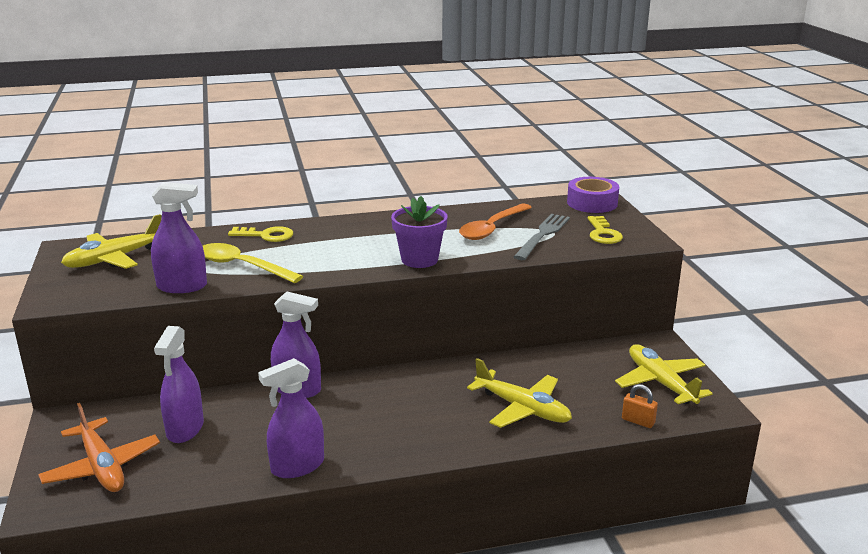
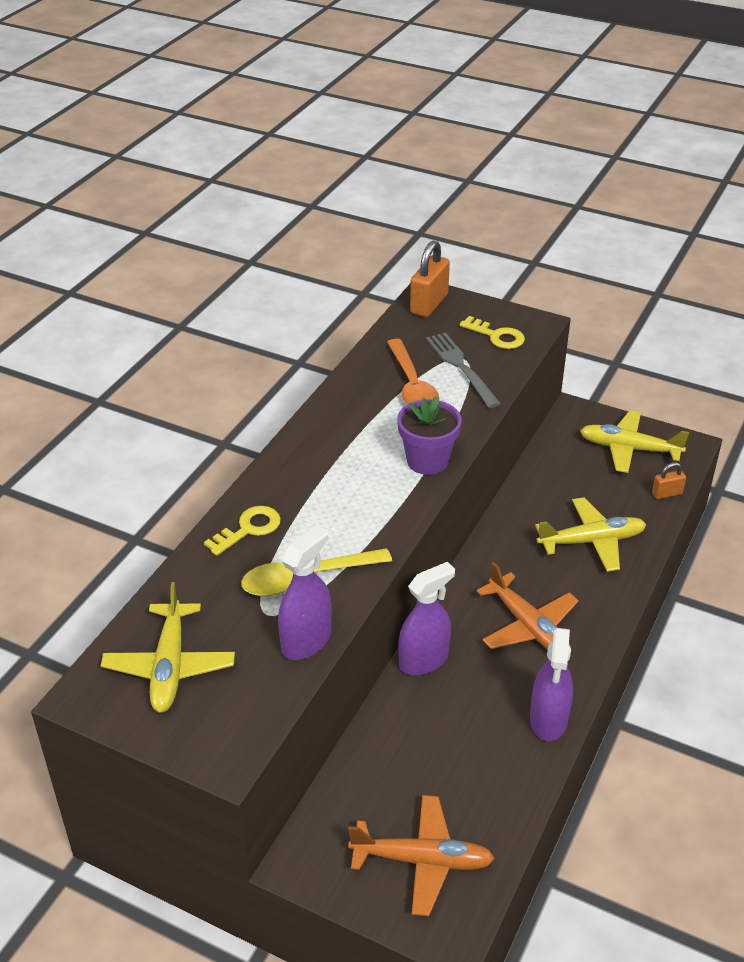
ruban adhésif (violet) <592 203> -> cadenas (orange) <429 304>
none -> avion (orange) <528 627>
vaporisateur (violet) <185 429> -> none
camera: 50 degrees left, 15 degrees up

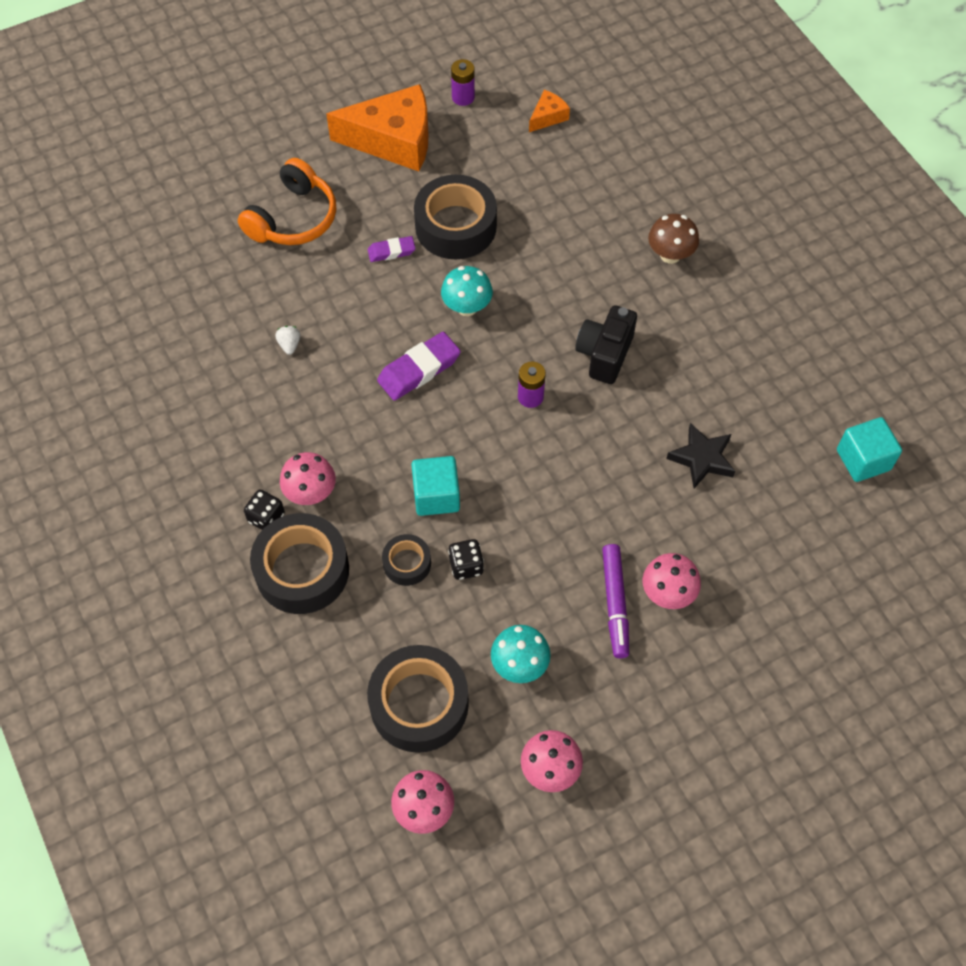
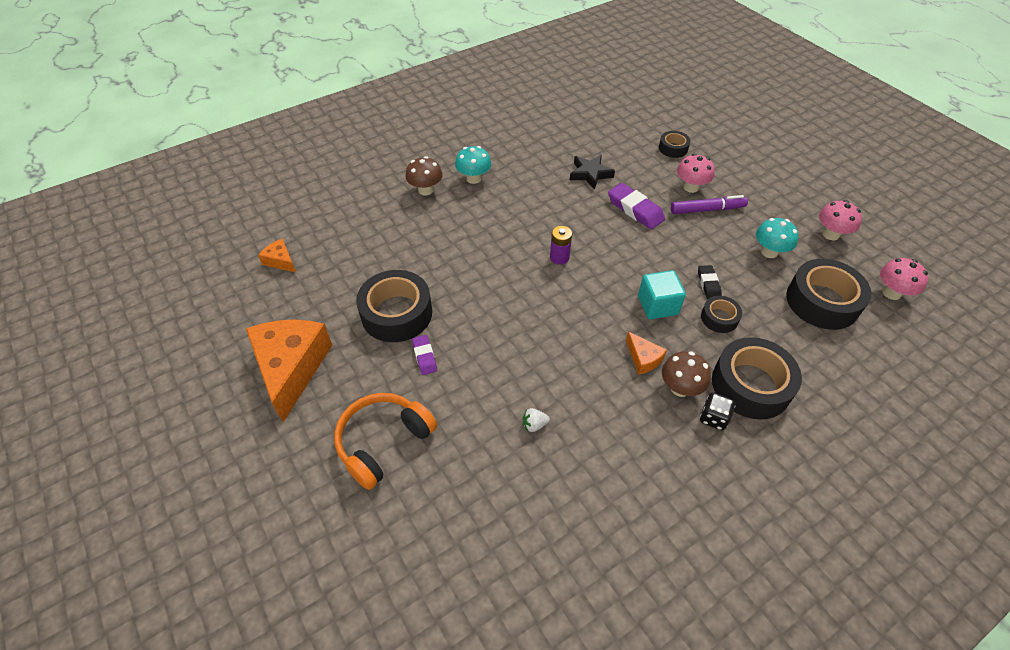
casque audio (orange) <293 218> -> casque audio (orange) <383 442>, 75 degrees counterclockwise
champignon (turquoise) <467 307> -> champignon (turquoise) <473 178>, relocated
gomme (violet) <419 370> -> gomme (violet) <635 209>, relocated
none -> fromage (orange) <643 358>
none -> ruban adhésif (noir) <673 148>
champignon (rose) <311 493> -> champignon (marron) <680 388>
dé (noir) <466 566> -> gomme (noir) <708 284>
pile (violet) <463 97> -> none
appareil photo (noir) <604 354> -> none
cube (turquoise) <863 460> -> none
camera: 95 degrees left, 10 degrees down

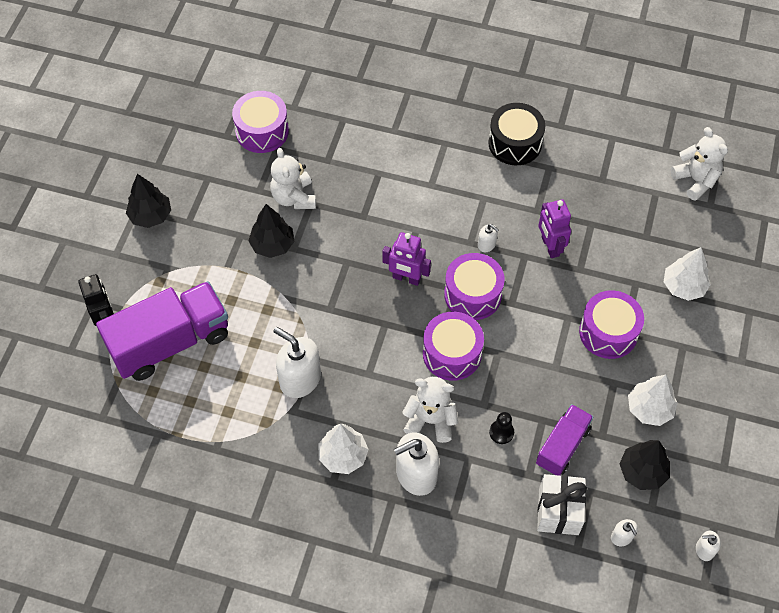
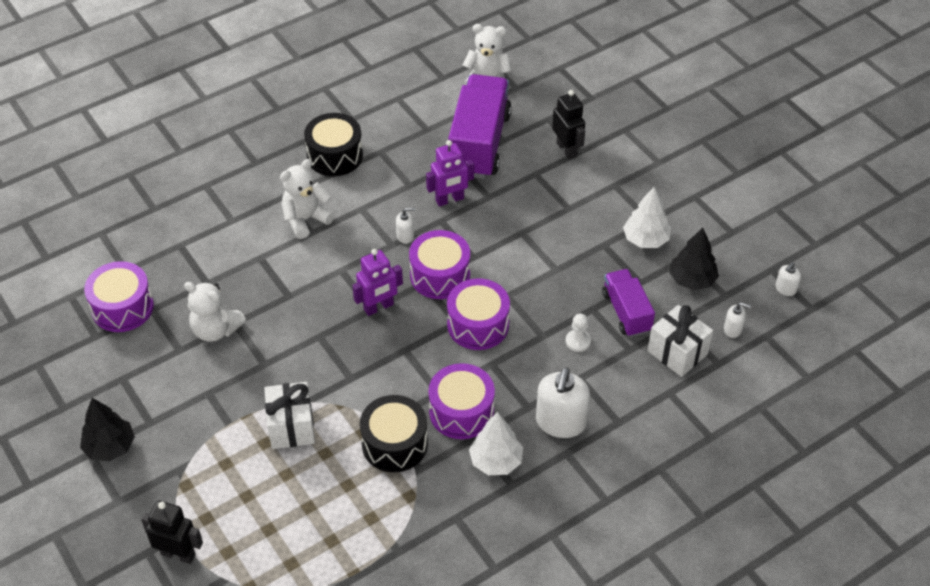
none -> cadeau (blanc) <291 427>
ours en peluche (blanc) <430 420> -> ours en peluche (blanc) <306 219>, relocated
distributeur de savon (blanc) <300 379> -> tambour (noir) <394 444>
robot (violet) <550 246> -> robot (violet) <450 200>, 45 degrees counterclockwise
tambour (violet) <608 332> -> tambour (violet) <461 411>, relocated
camion (violet) <170 342> -> camion (violet) <479 143>, relocated
arbre (blanc) <683 286> -> robot (noir) <567 149>
pion (noir) <501 432> -> pion (blanc) <578 341>
arbre (noir) <272 245> -> none
camera: 50 degrees left, 10 degrees down

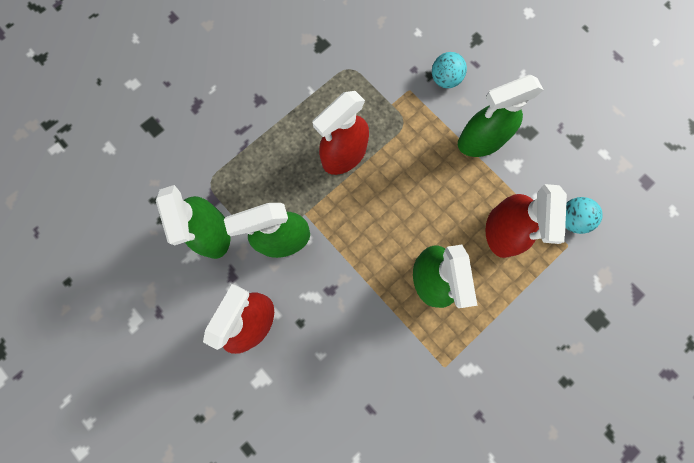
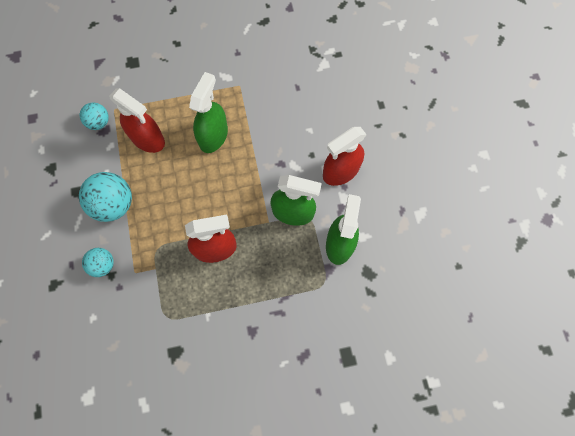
vaporisateur (vert) <480 141> -> balle (turquoise) <114 204>
vaporisateur (rouge) <501 231> -> vaporisateur (rouge) <148 139>, 90 degrees clockwise
camera: 150 degrees left, 5 degrees down

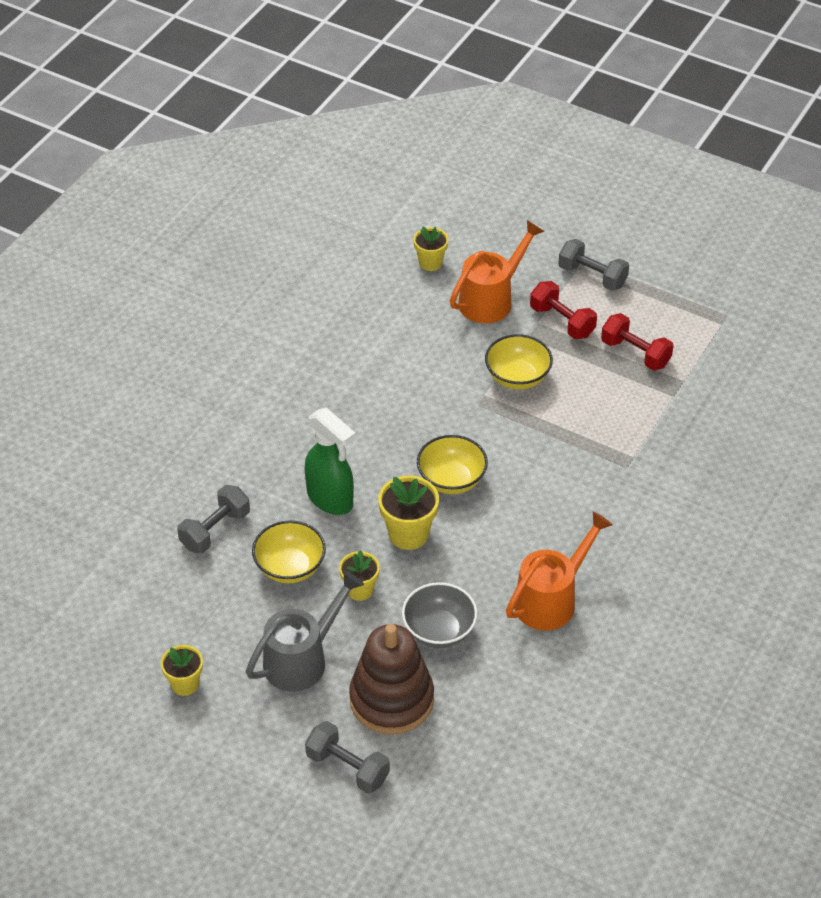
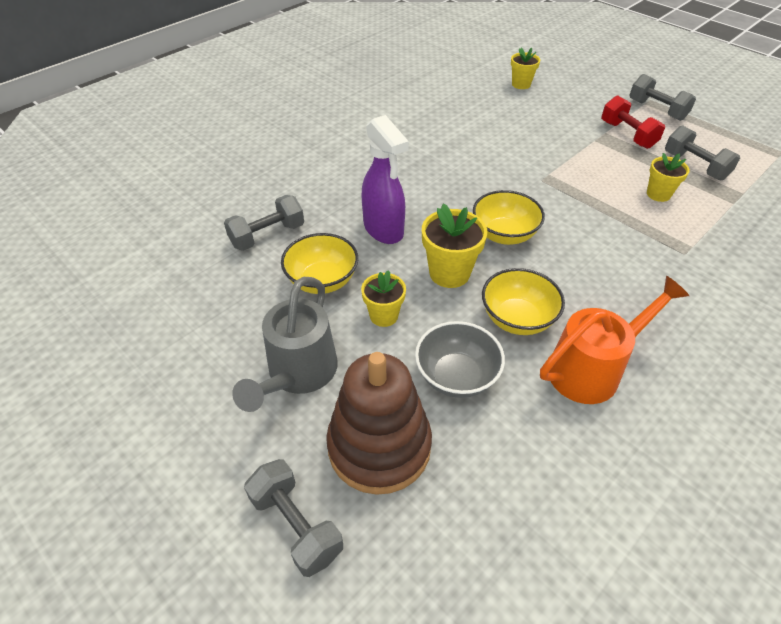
arrosoir (gris) <303 659> -> arrosoir (gris) <297 374>, 135 degrees clockwise
vaporisateur (vert) <330 499> -> vaporisateur (violet) <384 230>
bol (jaune) <517 377> -> bol (jaune) <517 319>, relocated
pot de fleurs (jaune) <185 684> -> pot de fleurs (jaune) <658 194>, relocated
haltère (rouge) <635 353> -> haltère (gris) <695 166>
arrosoir (orange) <492 299> -> none
camera: 15 degrees right, 0 degrees up

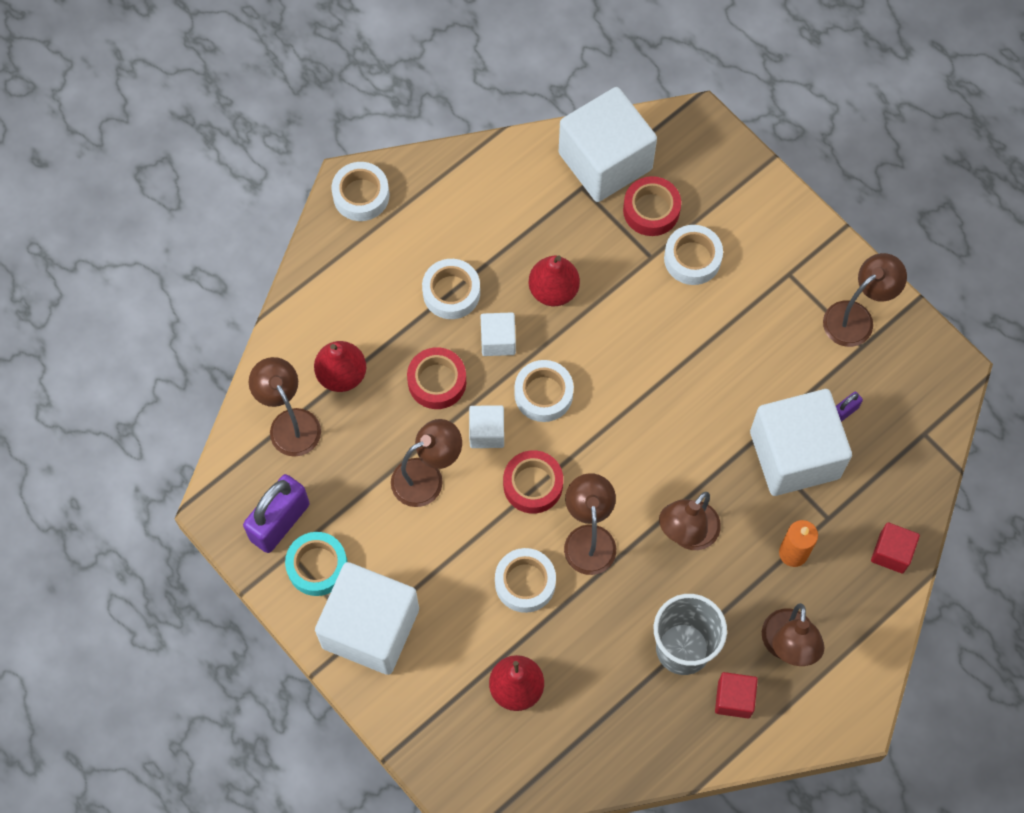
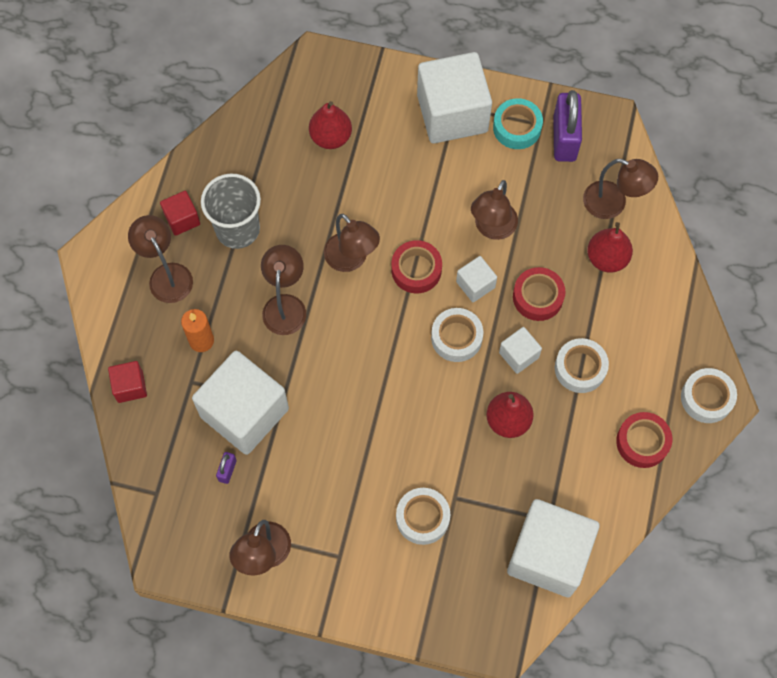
ruban adhésif (rouge) <651 210> -> ruban adhésif (rouge) <642 442>, relocated
ruban adhésif (blanc) <525 583> -> none
camera: 145 degrees right, 0 degrees up

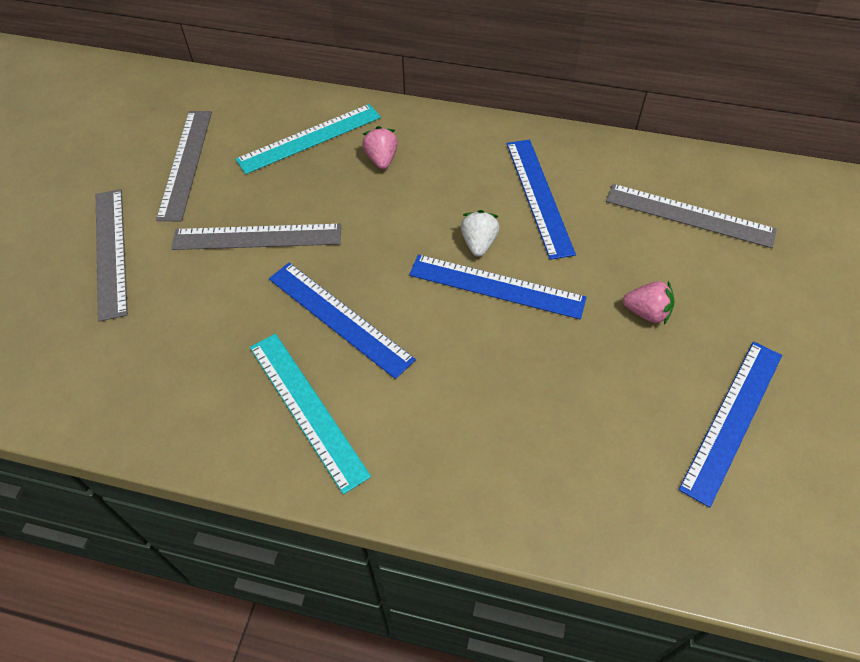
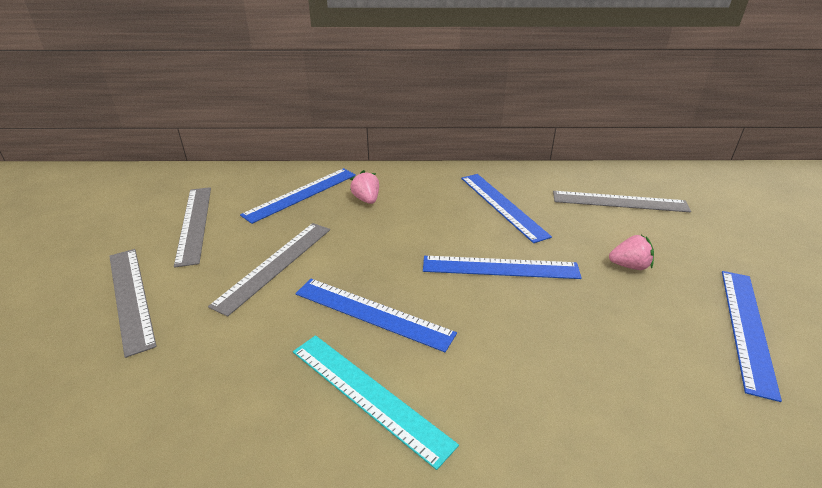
règle (gris) <257 237> -> règle (gris) <275 265>, 45 degrees counterclockwise
règle (turquoise) <309 138> -> règle (bleu) <301 194>
fraise (blanc) <478 243> -> none
camera: 15 degrees left, 20 degrees down

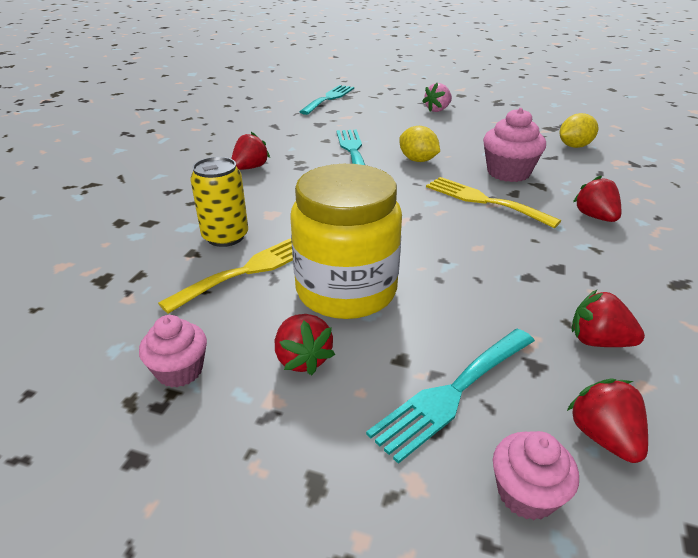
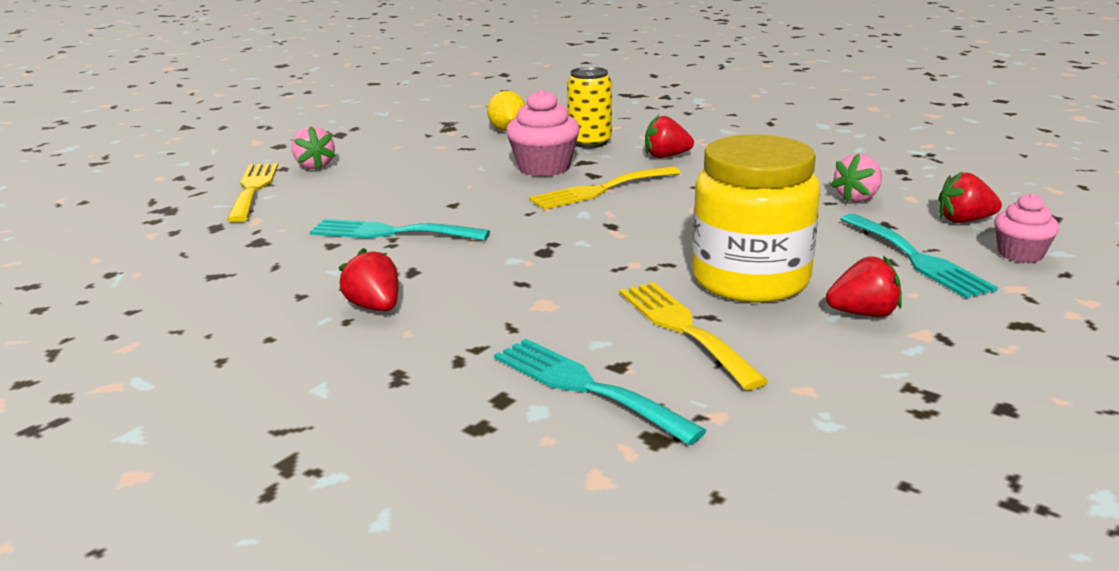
none -> fourchette (jaune) <253 189>
fourchette (turquoise) <329 98> -> fourchette (turquoise) <585 387>, relocated
canette (jaune) <225 237> -> canette (jaune) <590 142>, relocated
fraise (rouge) <598 341> -> fraise (rose) <857 198>
muffin (rose) <179 371> -> none
citron (jaune) <418 160> -> none
camera: 70 degrees left, 10 degrees down

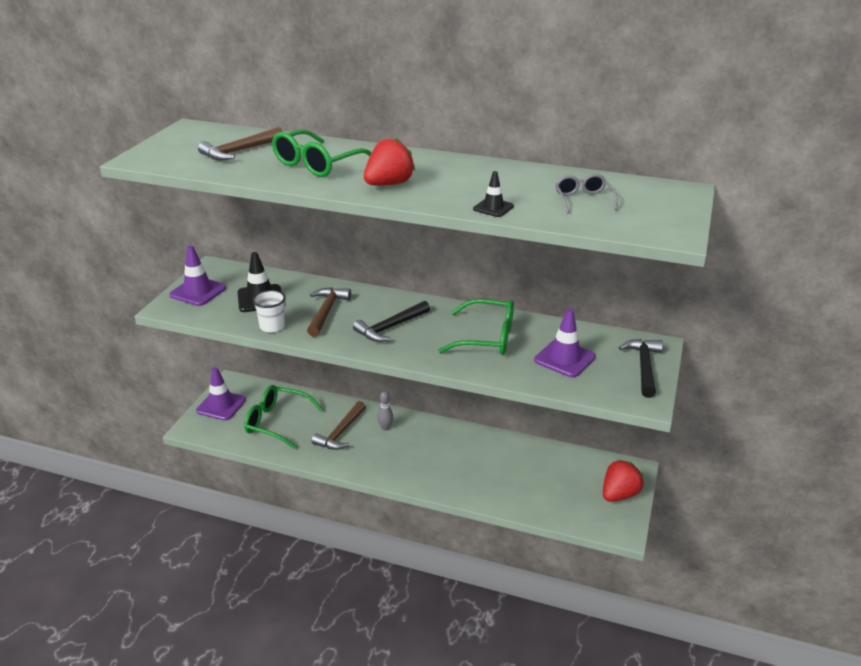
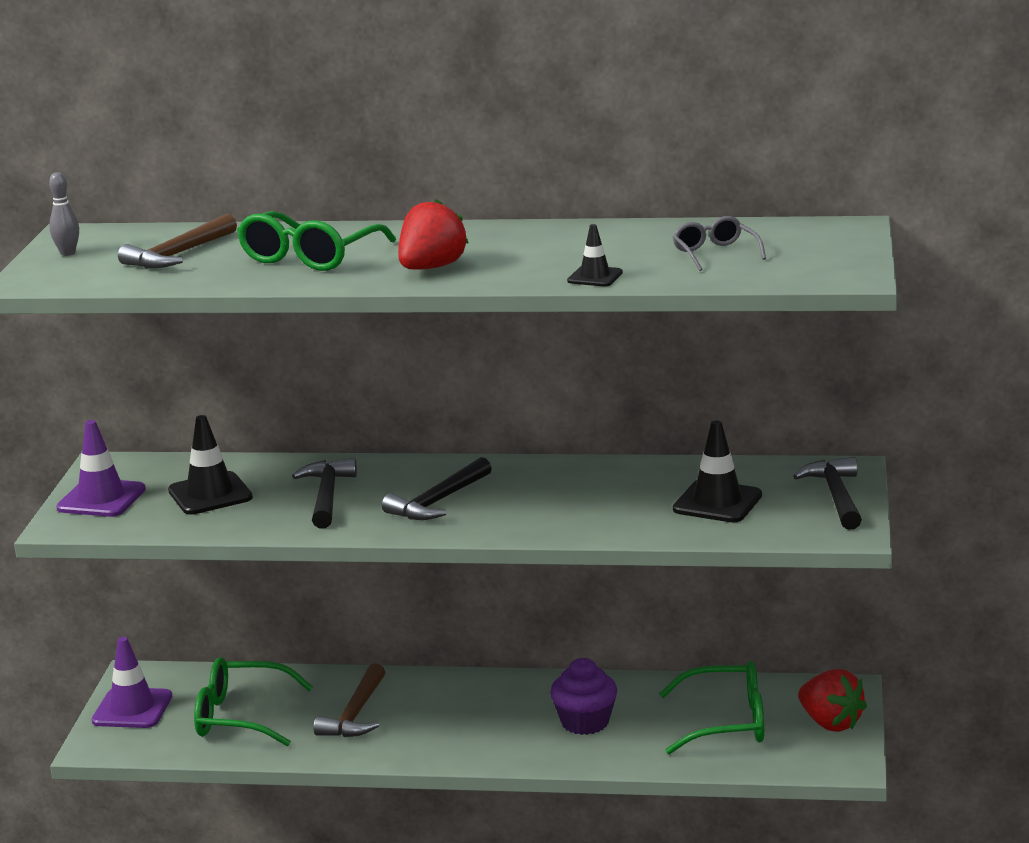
quille (gris) <385 428> -> quille (gris) <67 253>, relocated
marteau (marron) <326 311> -> marteau (noir) <327 496>
none -> muffin (violet) <585 722>
lunettes (vert) <486 337> -> lunettes (vert) <726 722>, relocated
cône de chantier (violet) <564 358> -> cône de chantier (noir) <717 502>
fraise (rouge) <619 494> -> fraise (rouge) <830 723>, 105 degrees clockwise
gobelet (blanc) <272 326> -> none
camera: 10 degrees left, 10 degrees down

